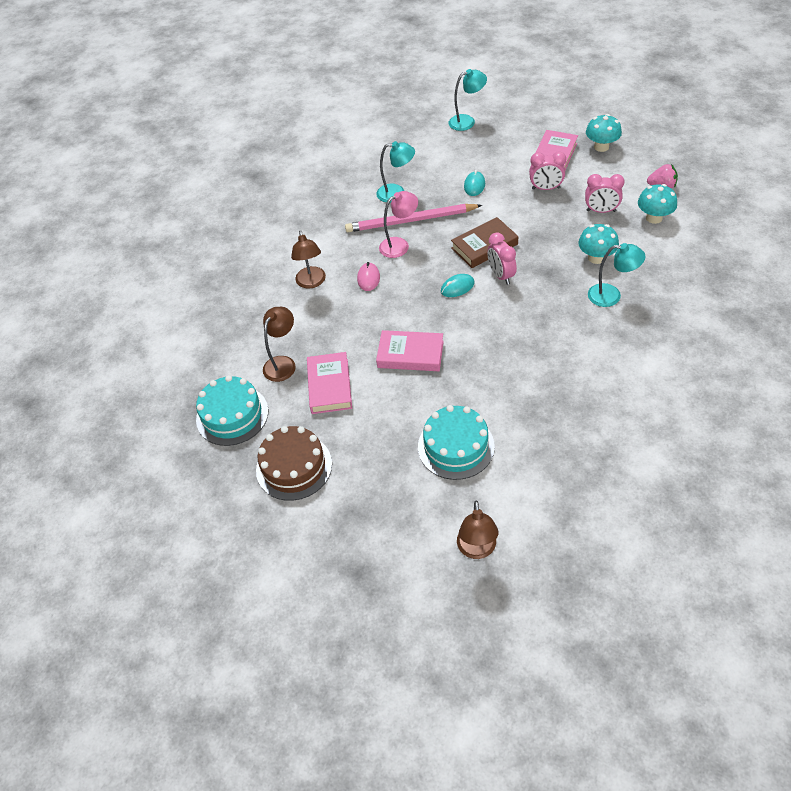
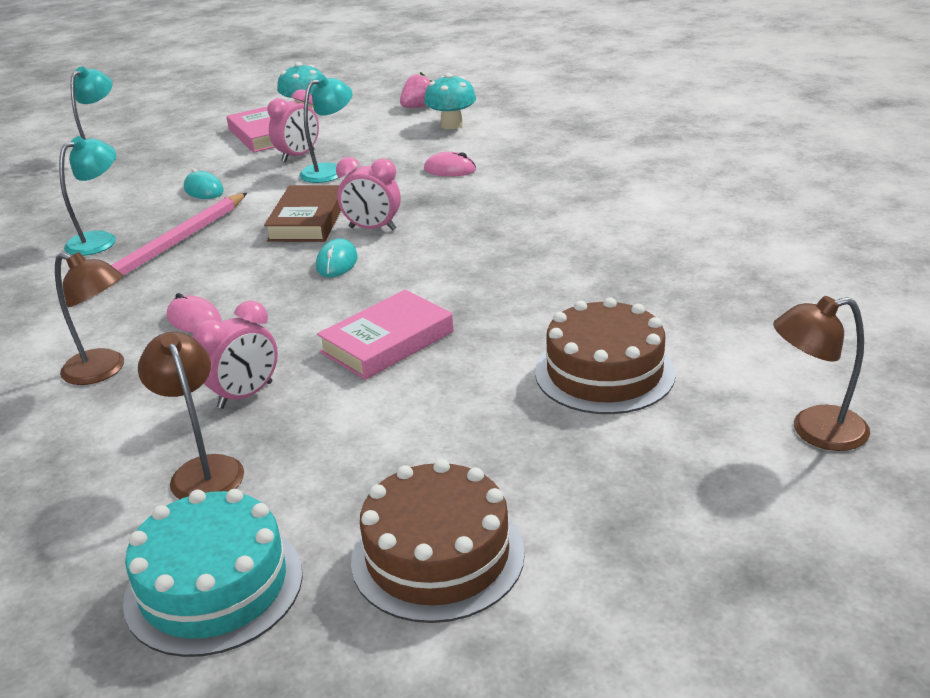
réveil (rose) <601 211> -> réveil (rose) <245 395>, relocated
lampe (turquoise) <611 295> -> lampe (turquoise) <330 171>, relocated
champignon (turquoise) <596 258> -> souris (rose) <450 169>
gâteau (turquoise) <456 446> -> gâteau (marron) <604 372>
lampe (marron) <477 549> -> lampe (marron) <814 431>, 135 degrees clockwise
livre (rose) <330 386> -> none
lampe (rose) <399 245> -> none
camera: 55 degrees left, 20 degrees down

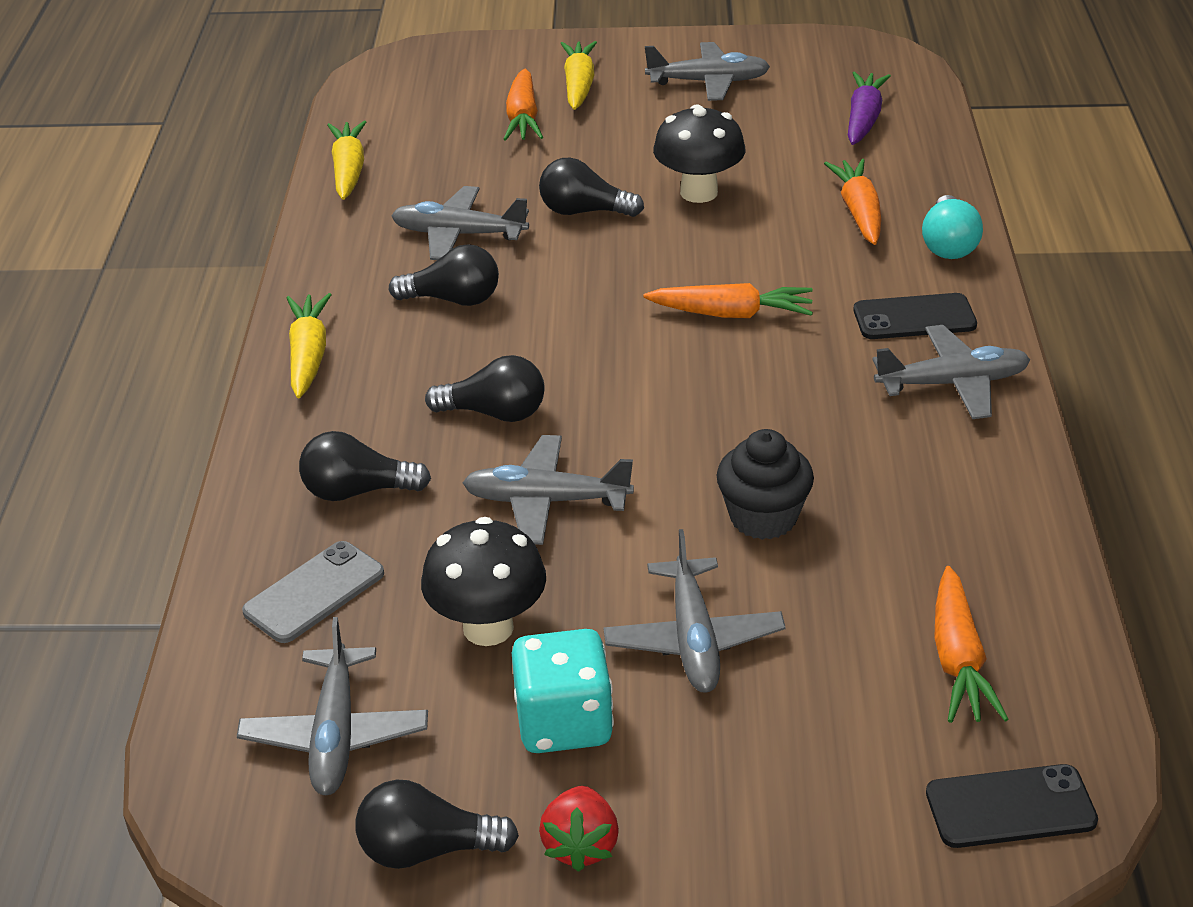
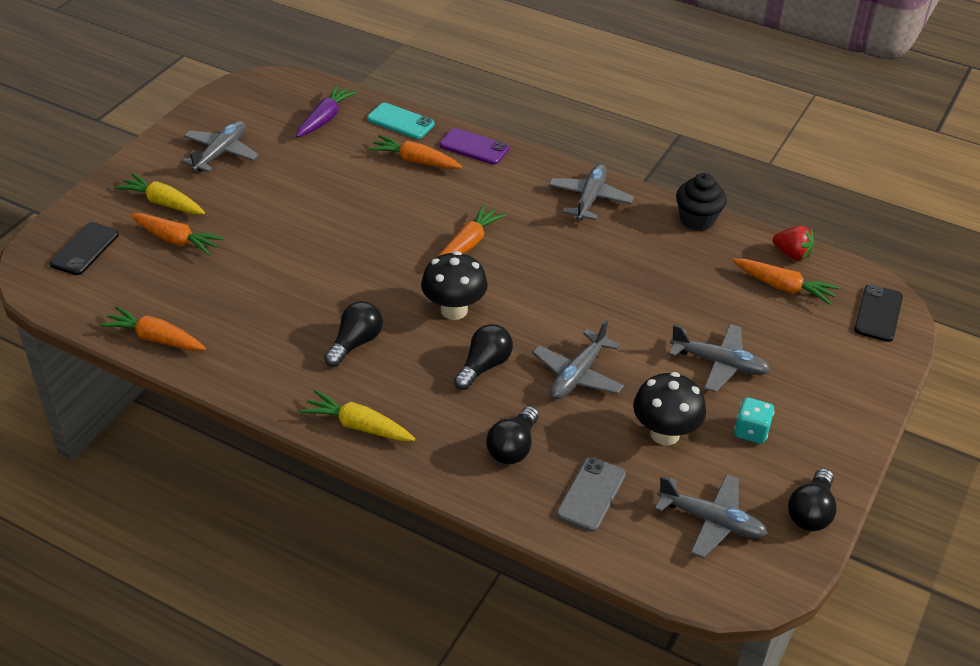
téléphone (noir) <914 318> -> téléphone (noir) <85 249>, relocated
carotte (jaune) <348 170> -> carotte (orange) <155 338>
carotte (violet) <863 119> -> carotte (violet) <325 118>, 75 degrees clockwise
none -> téléphone (turquoise) <400 121>
champignon (noir) <699 192> -> champignon (noir) <454 310>, relocated
ampoule (turquoise) <948 245> -> téléphone (violet) <474 147>
téléphone (gris) <314 592> -> téléphone (gris) <591 494>, 45 degrees clockwise
muffin (noir) <763 517> -> muffin (noir) <697 220>, relocated
dé (turquoise) <564 723> -> dé (turquoise) <751 431>, x0.65
fraise (rouge) <580 845> -> fraise (rouge) <792 254>, relocated
avion (gris) <458 235> -> none
ampoule (noir) <584 211> -> none
camera: 65 degrees left, 5 degrees up

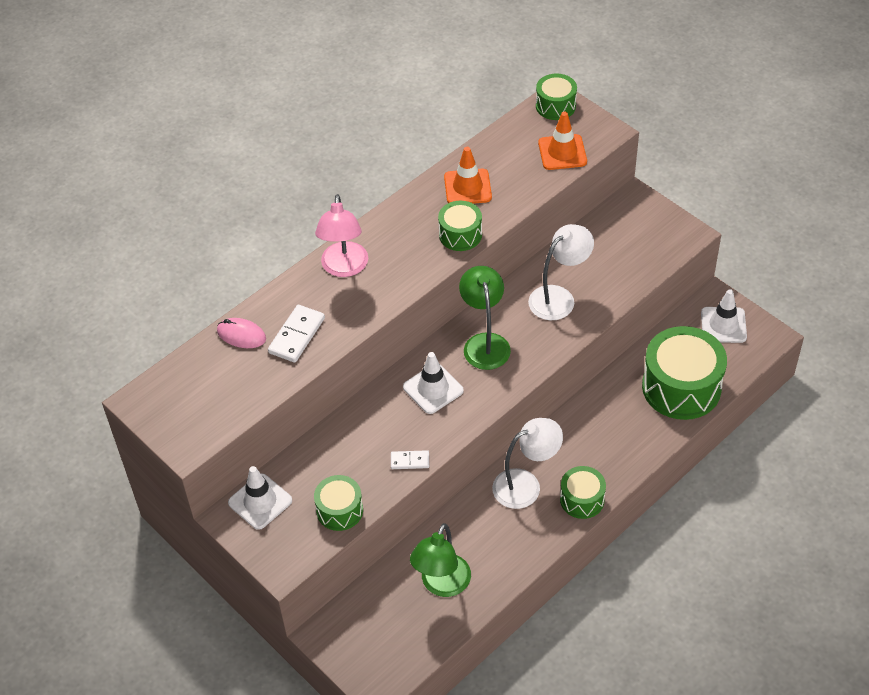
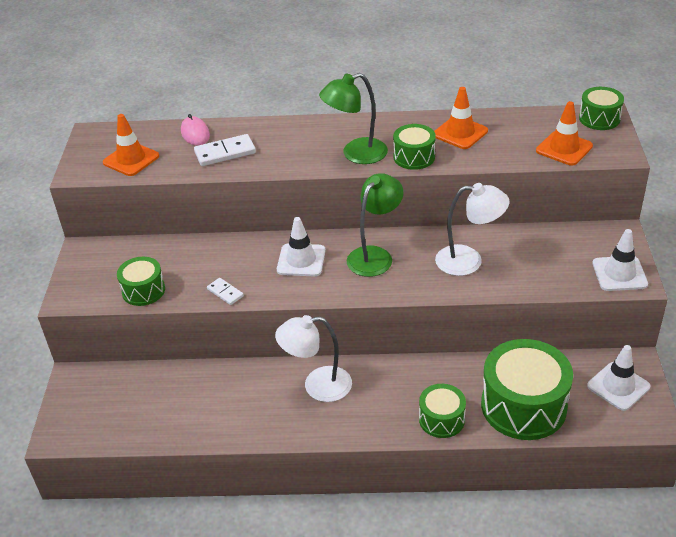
none -> cône de chantier (orange) <131 159>
lampe (blanc) <526 485> -> lampe (blanc) <317 386>, 150 degrees clockwise
lampe (vert) <442 585> -> lampe (vert) <356 154>, relocated
tambour (vert) <582 499> -> tambour (vert) <441 419>, relocated
cône de chantier (blanc) <260 501> -> cône de chantier (blanc) <619 274>, relocated
lampe (rose) <344 268> -> none
camera: 45 degrees right, 10 degrees down

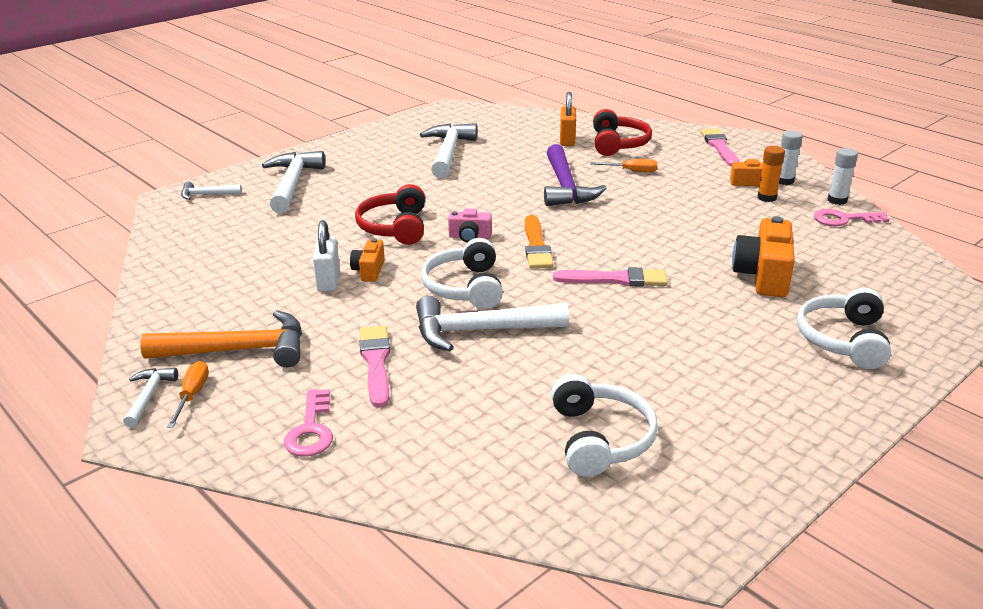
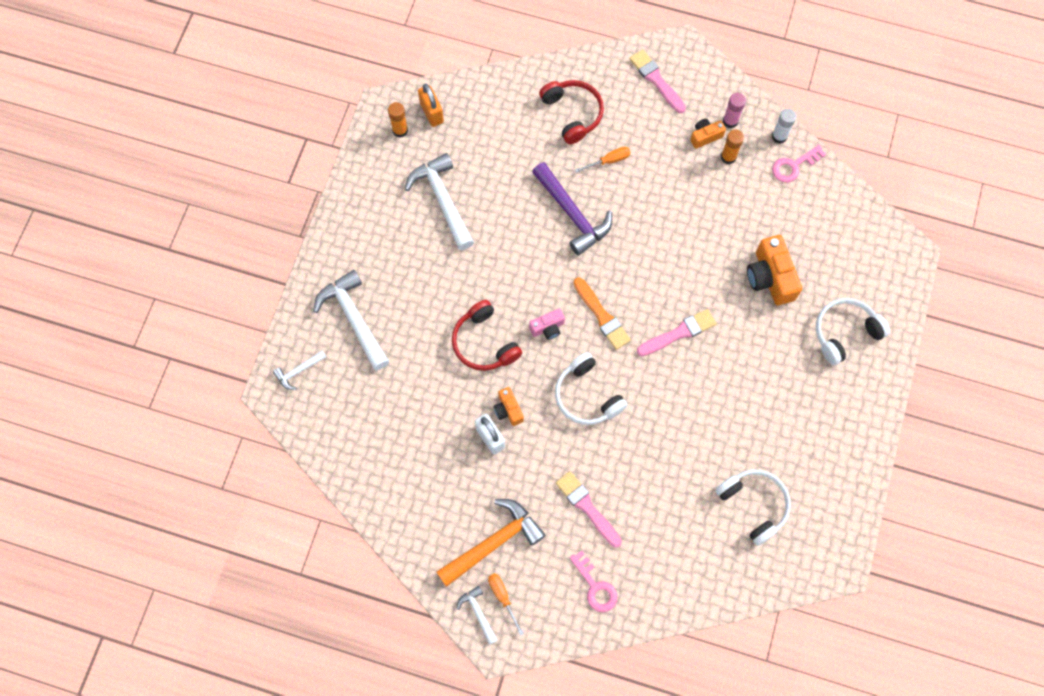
none -> bâton de colle (orange) <400 130>
cadenas (orange) <567 140> -> cadenas (orange) <432 113>, relocated
bâton de colle (blanc) <784 181> -> bâton de colle (rose) <730 121>
casque audio (blanc) <842 340> -> casque audio (blanc) <844 332>, 75 degrees clockwise
marteau (blanc) <480 331> -> none
camera: 30 degrees left, 40 degrees up

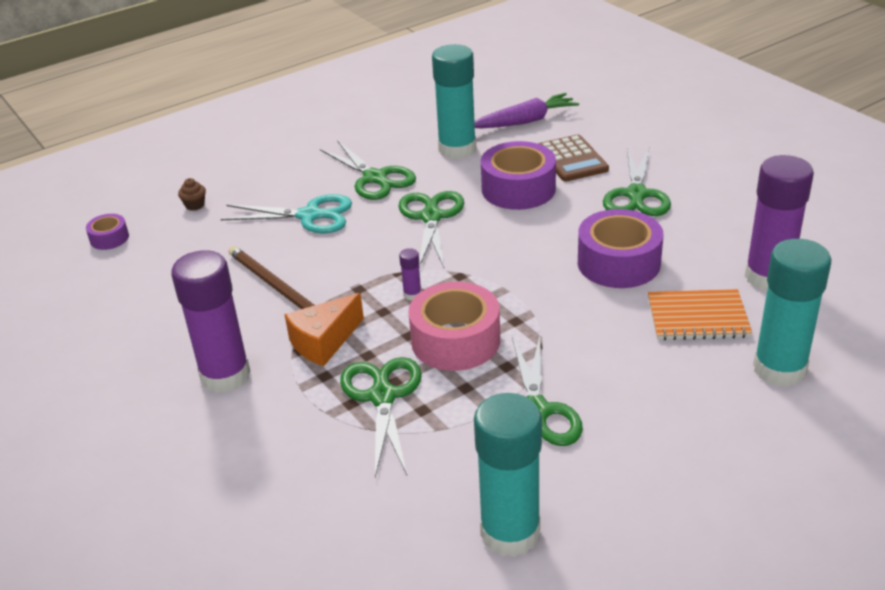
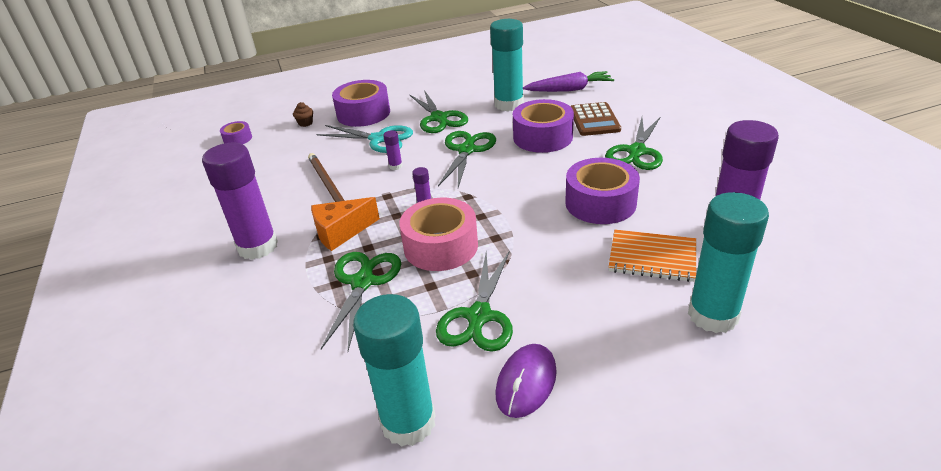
none -> ruban adhésif (violet) <363 113>
none -> bâton de colle (violet) <395 166>
none -> souris (violet) <526 382>
camera: 15 degrees right, 0 degrees up

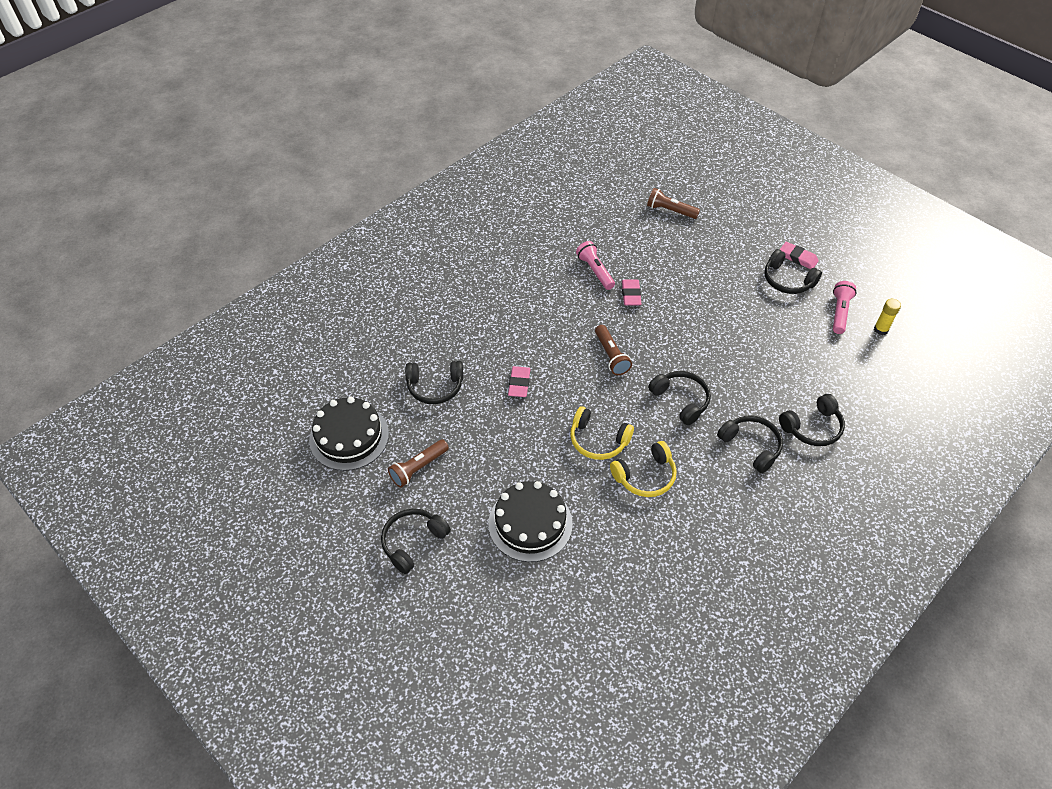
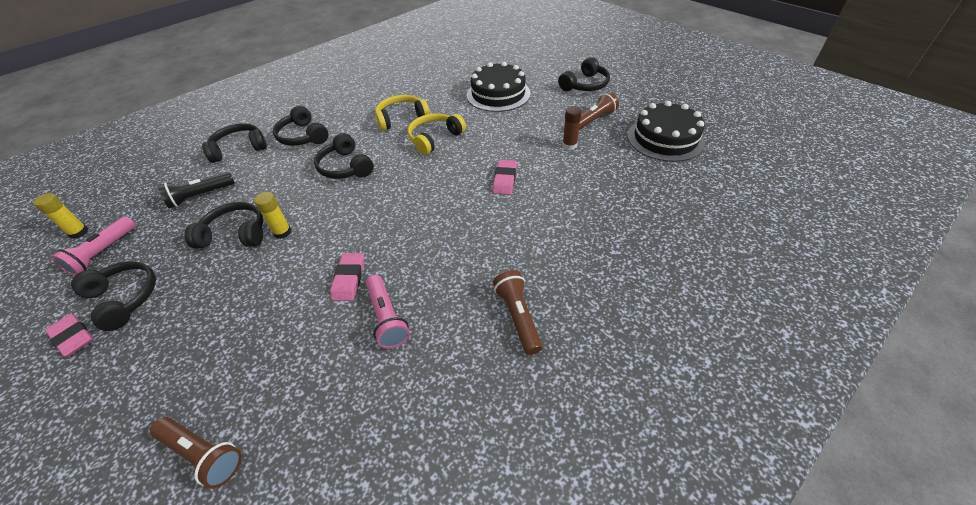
none -> lampe de poche (noir) <200 196>
casque audio (noir) <435 387> -> casque audio (noir) <235 234>, relocated
none -> bâton de colle (jaune) <282 232>
casque audio (jaune) <598 440> -> casque audio (jaune) <434 138>, 75 degrees counterclockwise
lampe de poche (marron) <611 356> -> lampe de poche (marron) <518 317>, relocated
none -> bâton de colle (marron) <569 145>
camera: 175 degrees left, 5 degrees down

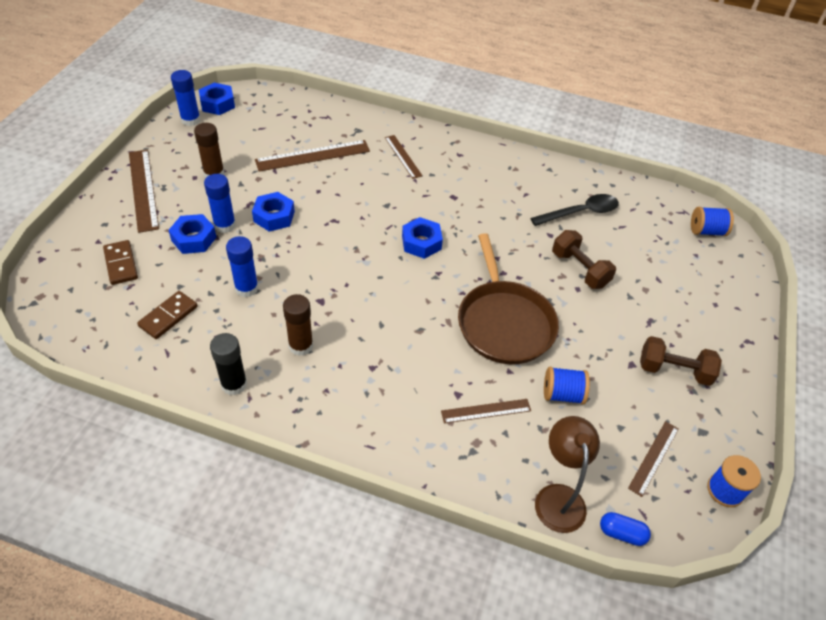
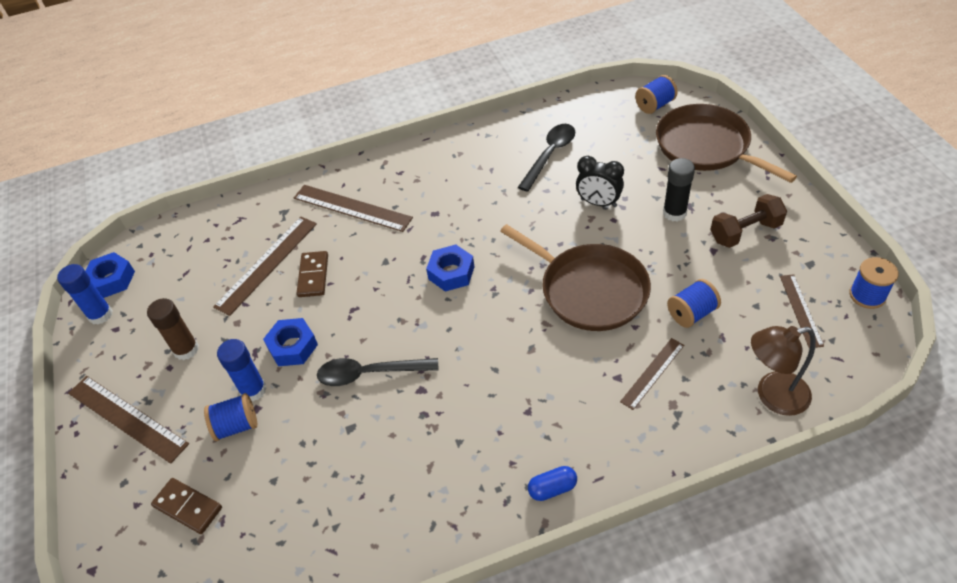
écrou (bleu) <194 239> -> bobine (bleu) <236 426>
règle (marron) <403 156> -> règle (marron) <352 208>, x1.66
domino (marron) <168 316> -> domino (marron) <313 276>, relocated
none -> cuillère (noir) <369 374>
gélule (bleu) <621 533> -> gélule (bleu) <552 488>, relocated
haltère (marron) <579 269> -> réveil (noir) <598 203>
none -> poêle (marron) <706 146>
bâton de colle (noir) <234 384> -> bâton de colle (noir) <674 213>, relocated
lampe (marron) <558 497> -> lampe (marron) <772 396>, 60 degrees counterclockwise
bâton de colle (bleu) <246 288> -> none
bâton de colle (marron) <301 346> -> none
camera: 30 degrees left, 0 degrees up

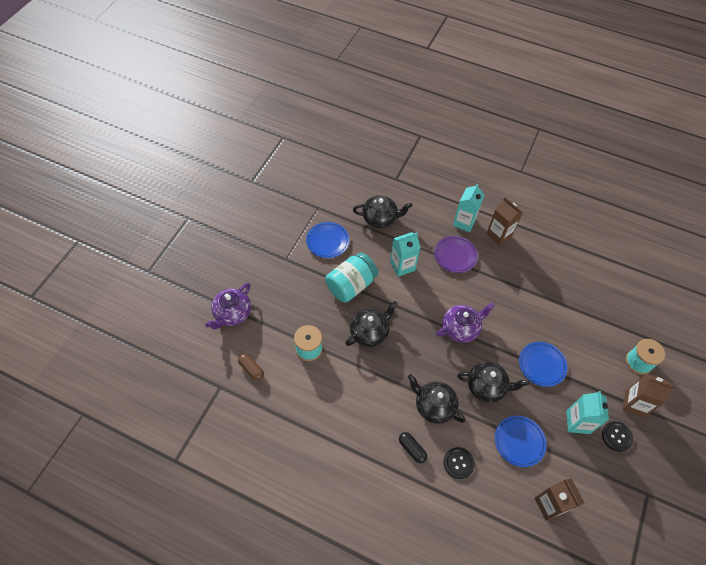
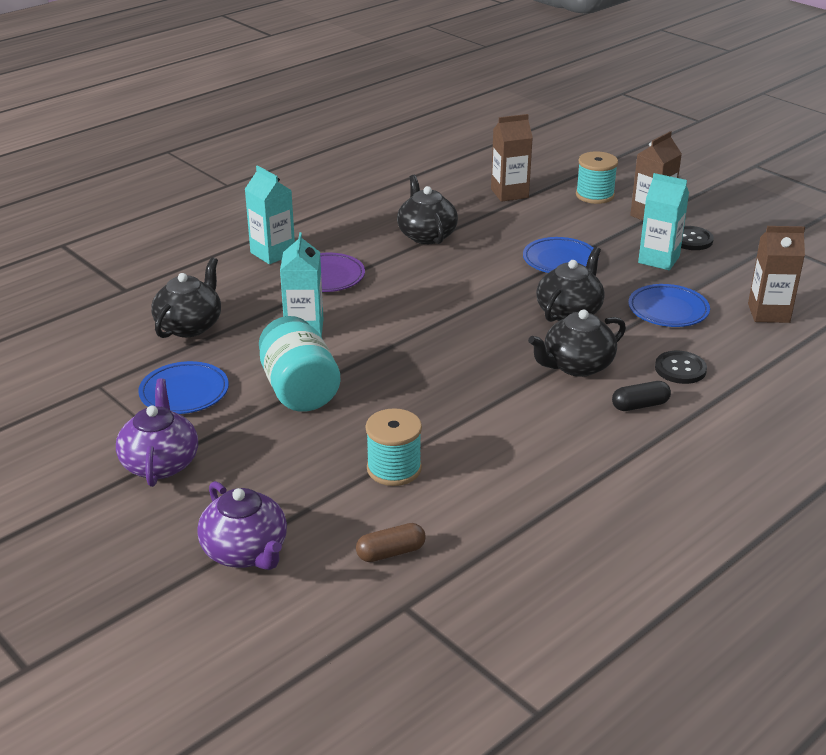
théière (violet) <461 328> -> théière (violet) <160 463>, relocated
théière (noir) <369 332> -> théière (noir) <426 235>, relocated
brique de lait (marron) <499 235> -> brique de lait (marron) <509 193>, relocated
camera: 65 degrees left, 25 degrees down

